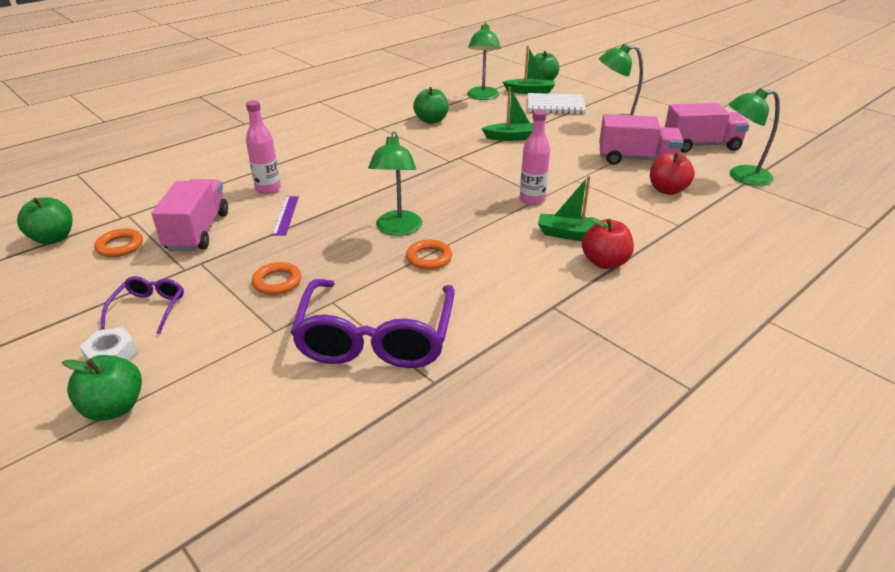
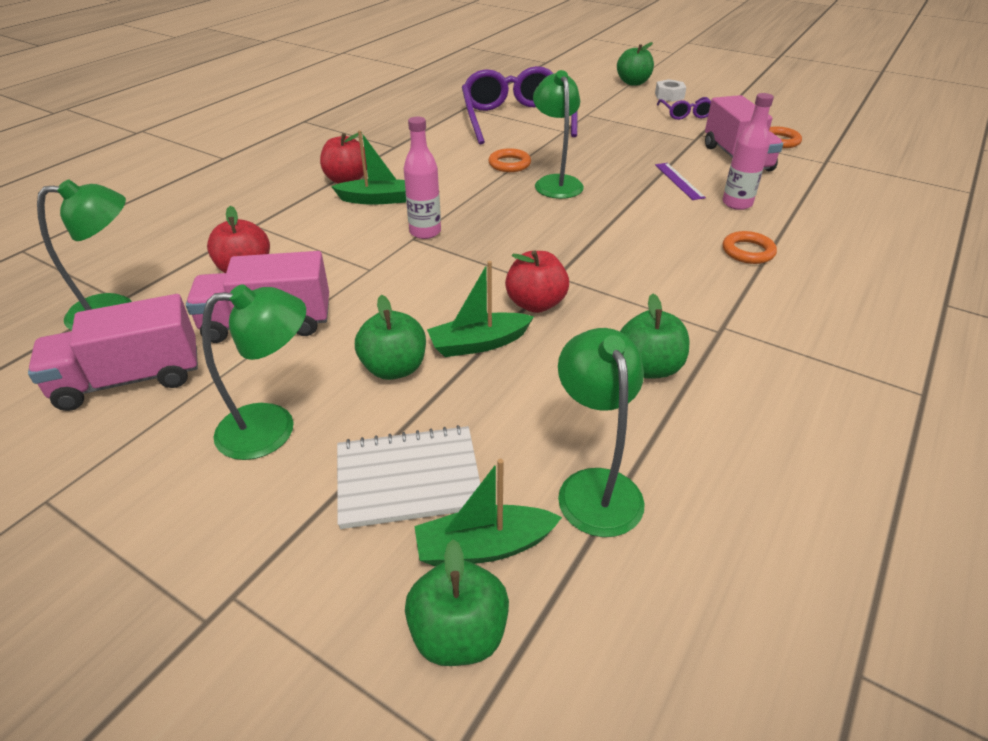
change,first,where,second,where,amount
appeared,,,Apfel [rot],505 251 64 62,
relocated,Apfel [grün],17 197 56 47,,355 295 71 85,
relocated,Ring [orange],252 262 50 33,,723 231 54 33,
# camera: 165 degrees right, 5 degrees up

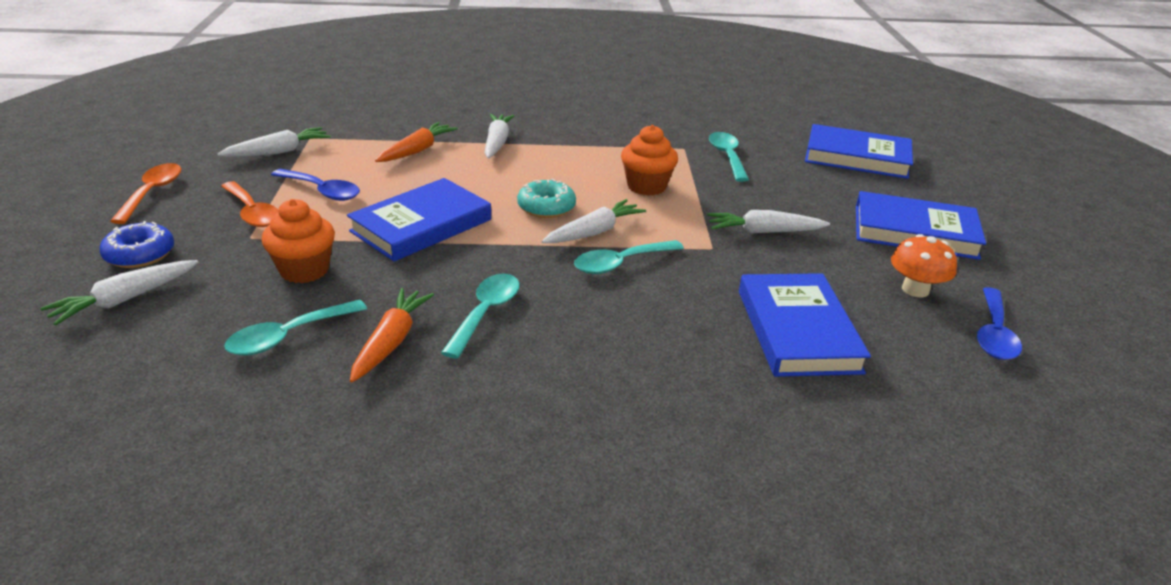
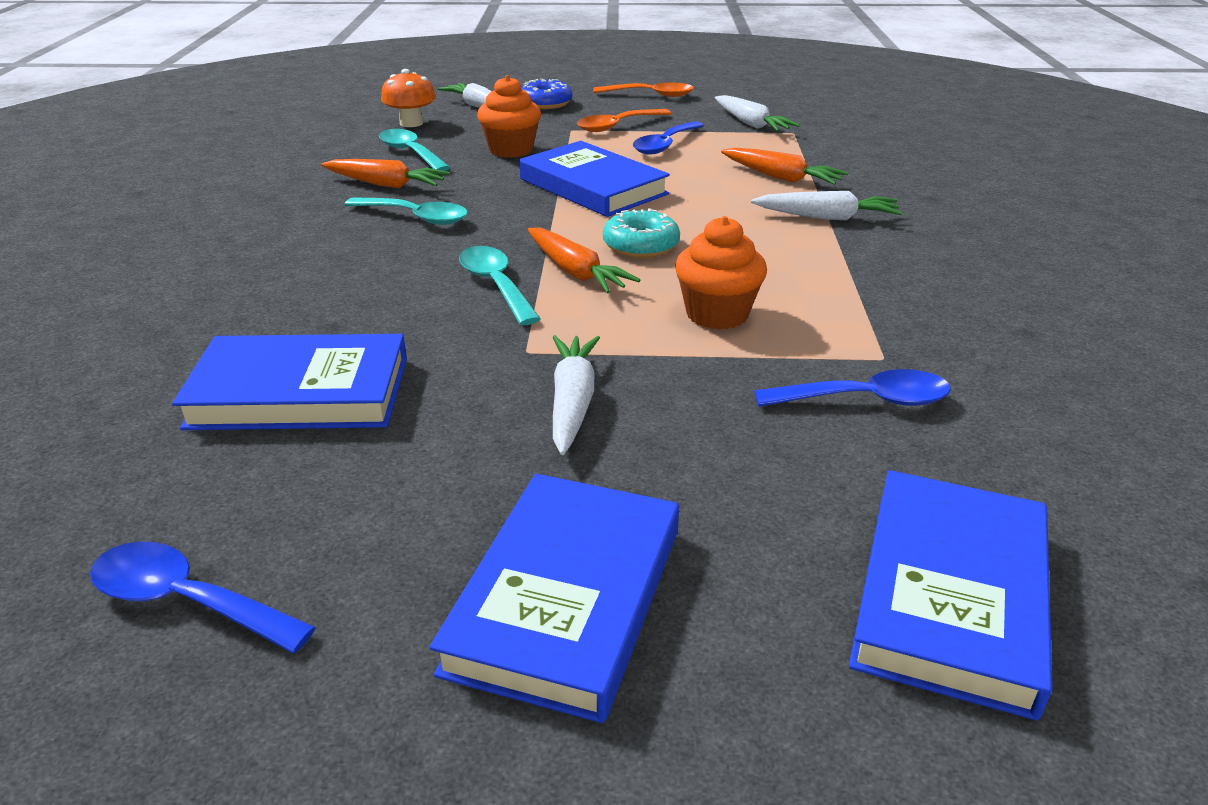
change,first,where,second,where,amount
relocated,Pilz [orange],891 234 66 63,,381 69 55 58,
colour,Karotte [weiß],542 199 104 44,Karotte [orange],528 228 112 66,
colour,Löffel [türkis],709 132 40 50,Löffel [blau],754 369 197 38,
# camera: 95 degrees right, 0 degrees up

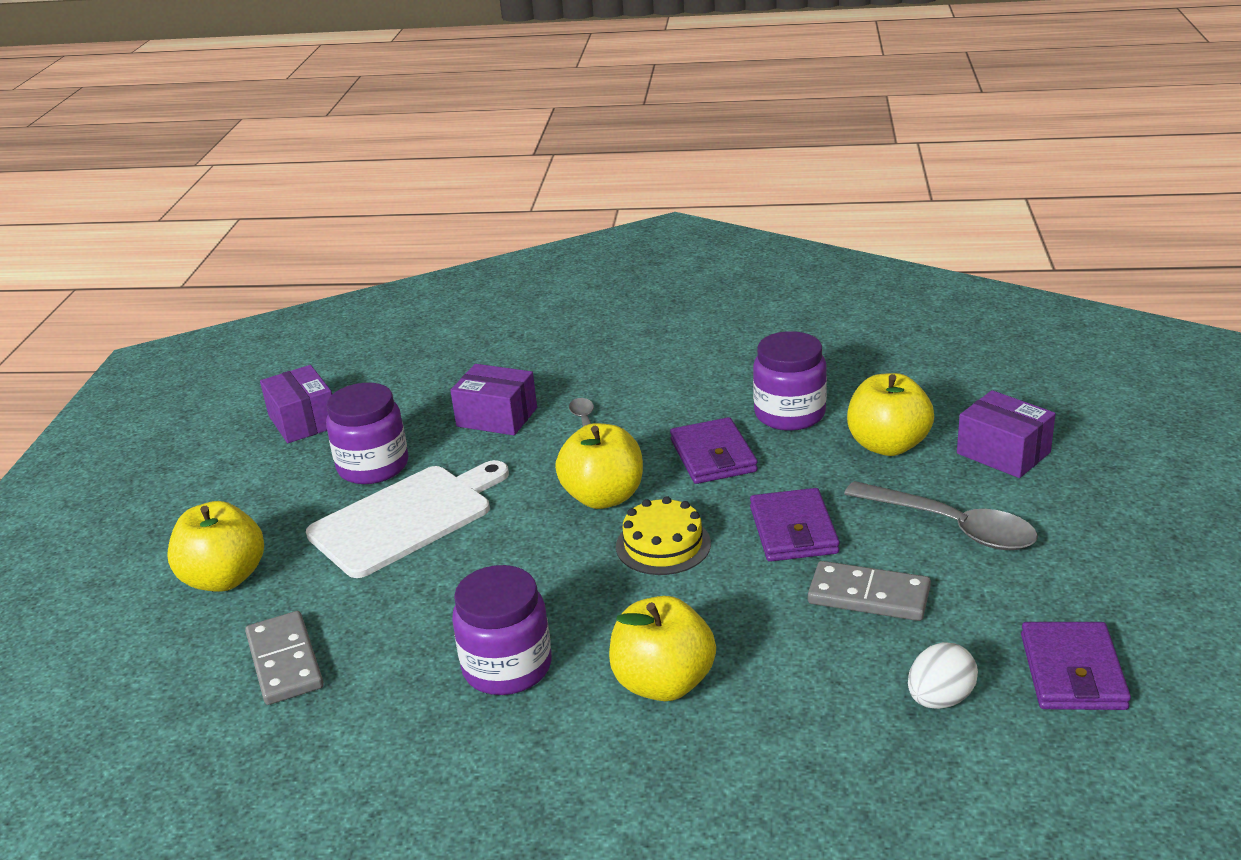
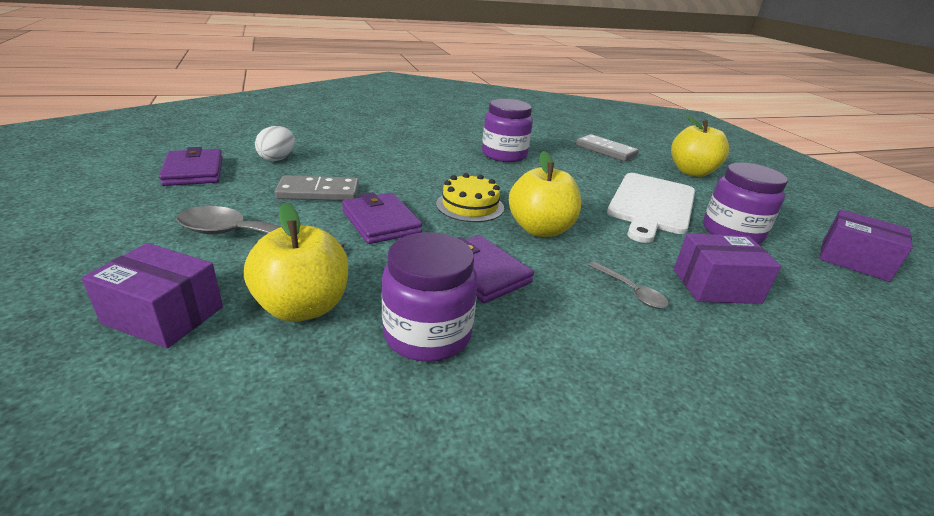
change,first,where,second,where,amount
missing,Apfel [gelb],609 596 107 105,,,
# camera: 150 degrees right, 0 degrees up

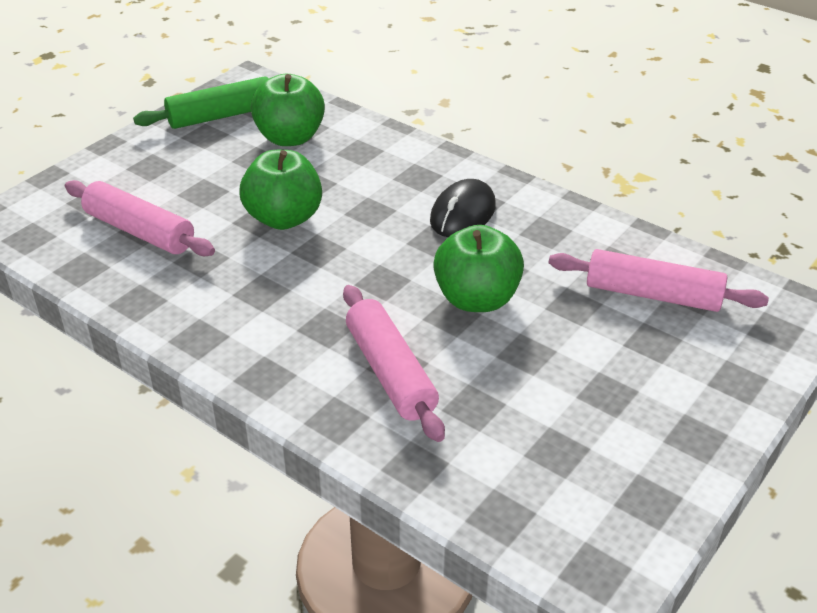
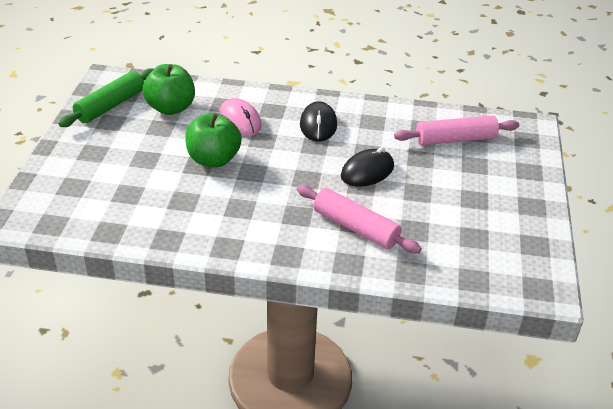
change,first,where,second,where,amount
missing,Nudelholz [rosa],65 180 150 76,,,
appeared,,,Computermaus [rosa],219 98 43 38,
exchanged,Apfel [grün],433 225 91 87,Computermaus [schwarz],341 147 53 40,
# camera: 30 degrees left, 0 degrees up

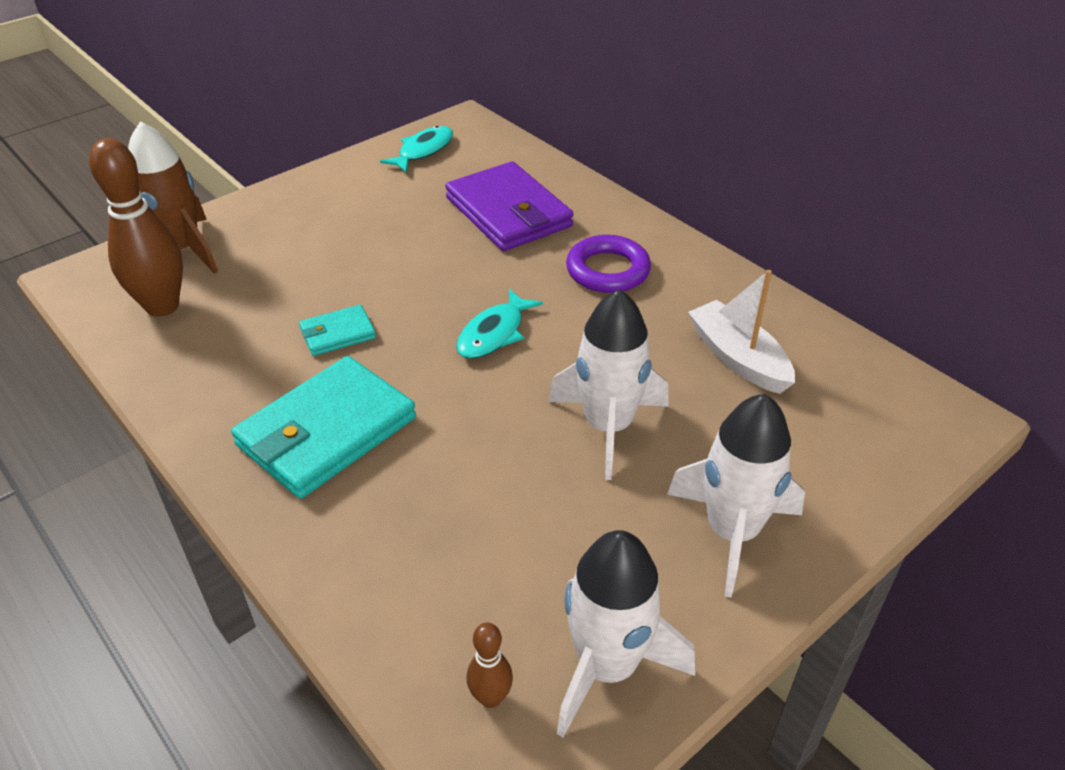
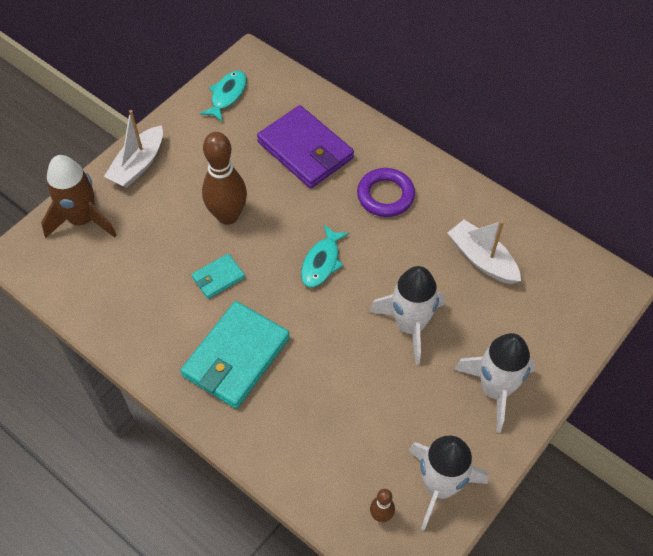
change,first,where,second,where,amount
appeared,,,Boot [weiß],104 110 59 78,
relocated,Bowlingkegel [braun],89 138 94 179,,202 132 45 93,
# camera: 10 degrees left, 15 degrees up

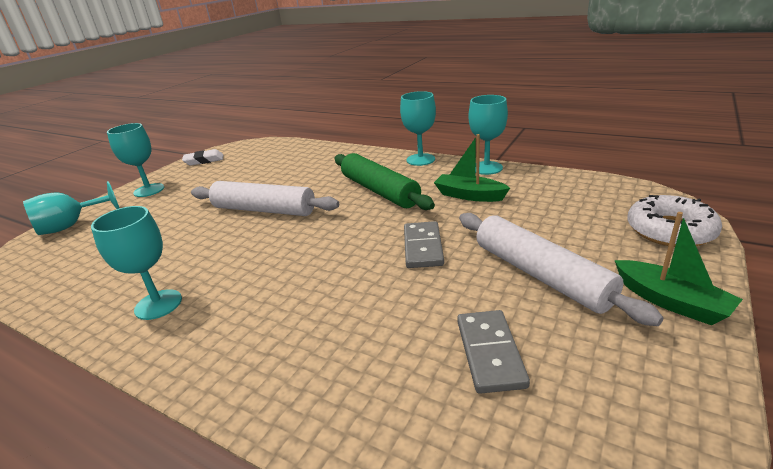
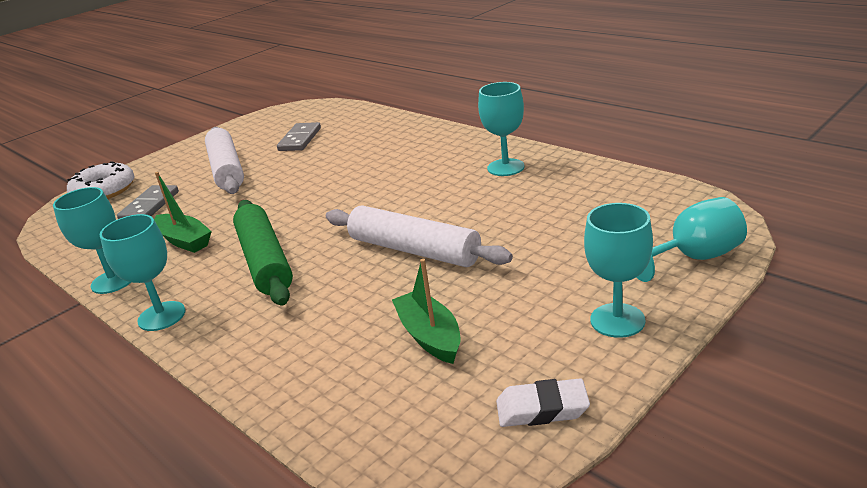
change,first,where,second,where,amount
relocated,Dominostein [grau],404 221 40 47,,117 185 62 34,
relocated,Boot [grün],615 212 128 113,,392 259 68 105,
# camera: 165 degrees left, 0 degrees up

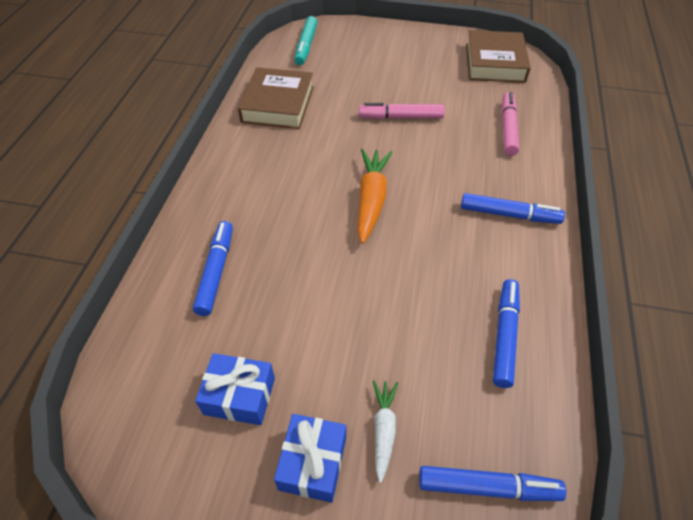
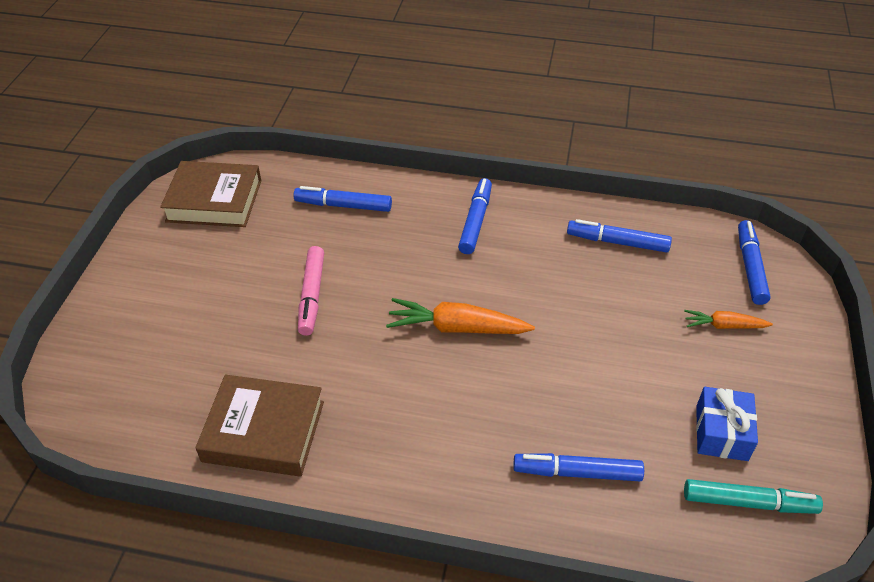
change,first,where,second,where,amount
missing,Geschenk [blau],274 414 72 89,,,
relocated,Filzstift [türkis],294 16 23 49,,684 479 139 35,
colour,Karotte [weiß],373 380 25 103,Karotte [orange],684 310 89 19,
colour,Filzstift [rosa],501 92 18 64,Filzstift [blau],294 186 98 26,
# camera: 90 degrees left, 5 degrees down

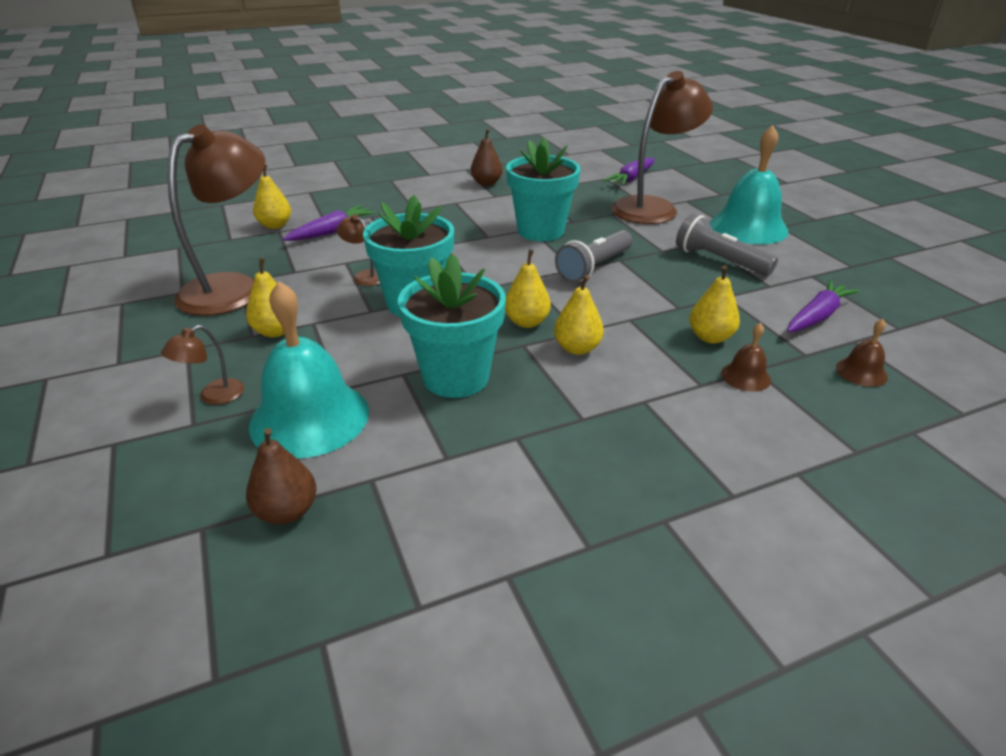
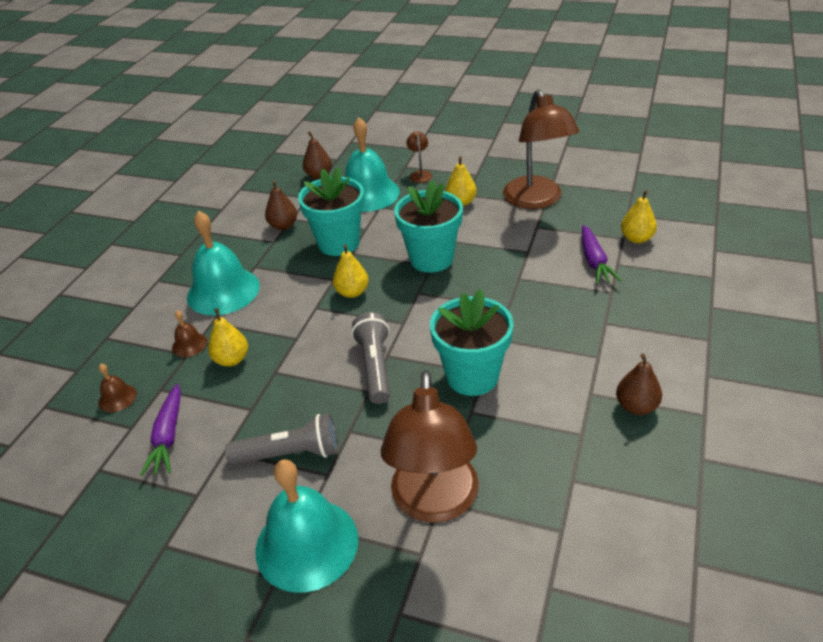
change,first,where,second,where,amount
missing,Lampe [braun],337 214 43 72,,,
missing,Birne [gelb],554 275 50 80,,,
missing,Karotte [lila],604 158 51 28,,,
appeared,,,Glocke [türkis],187 211 73 104,
appeared,,,Birne [braun],265 180 32 50,
# camera: 135 degrees right, 5 degrees up

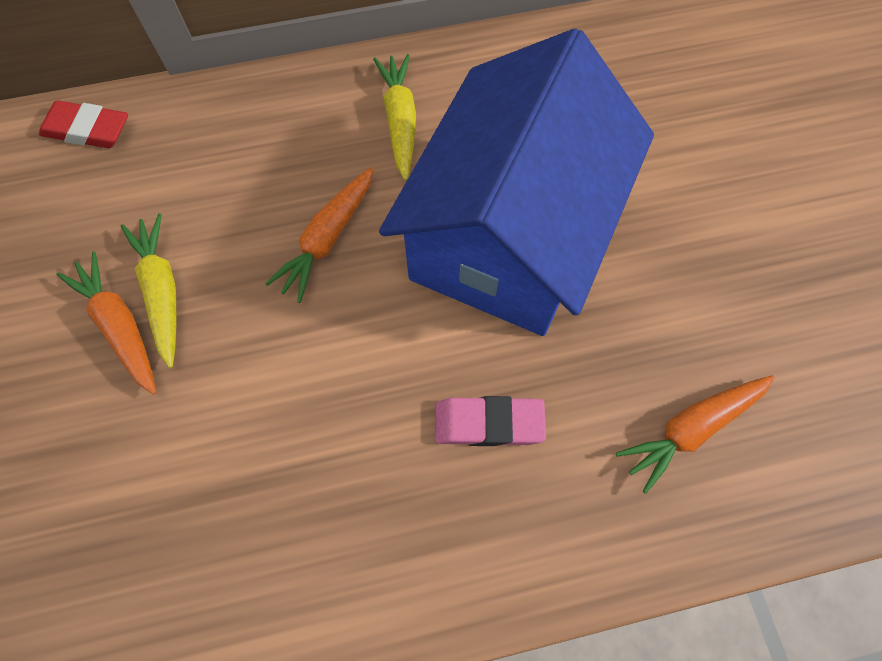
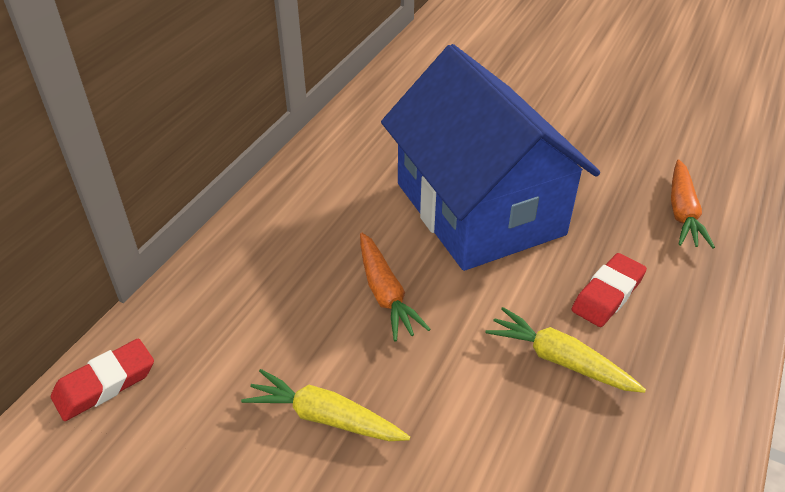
change,first,where,second,where,amount
missing,Karotte [orange],56 252 100 143,,,
relocated,Karotte [gelb],373 54 43 127,,486 307 160 86,
colour,Radiergummi [rosa],435 396 111 50,Radiergummi [rot],572 253 75 74,
# camera: 50 degrees left, 25 degrees down

